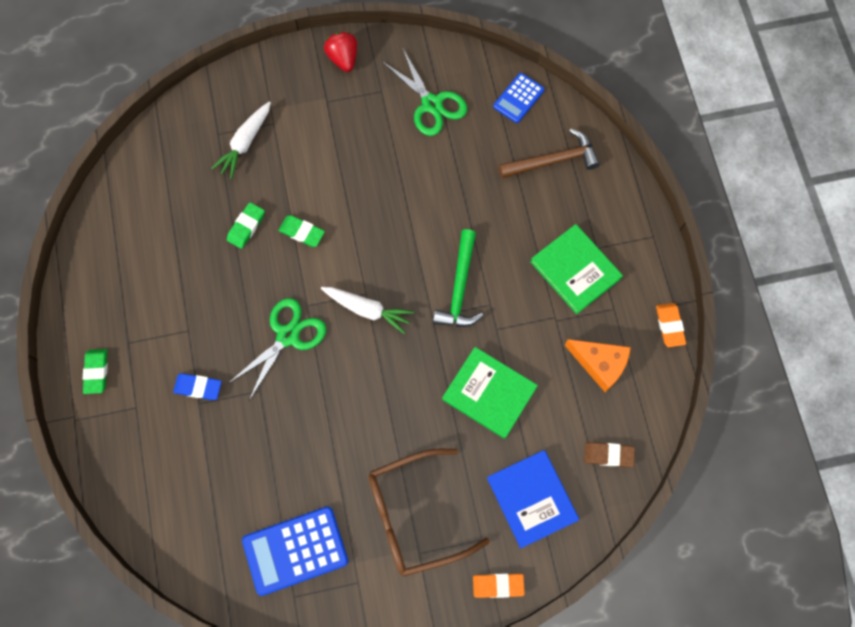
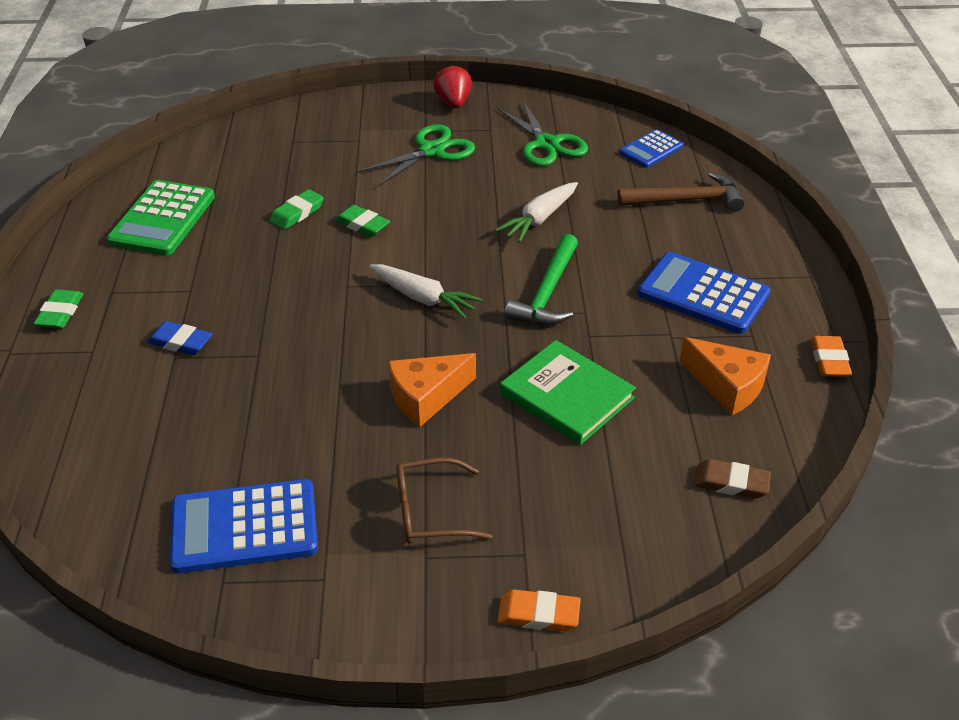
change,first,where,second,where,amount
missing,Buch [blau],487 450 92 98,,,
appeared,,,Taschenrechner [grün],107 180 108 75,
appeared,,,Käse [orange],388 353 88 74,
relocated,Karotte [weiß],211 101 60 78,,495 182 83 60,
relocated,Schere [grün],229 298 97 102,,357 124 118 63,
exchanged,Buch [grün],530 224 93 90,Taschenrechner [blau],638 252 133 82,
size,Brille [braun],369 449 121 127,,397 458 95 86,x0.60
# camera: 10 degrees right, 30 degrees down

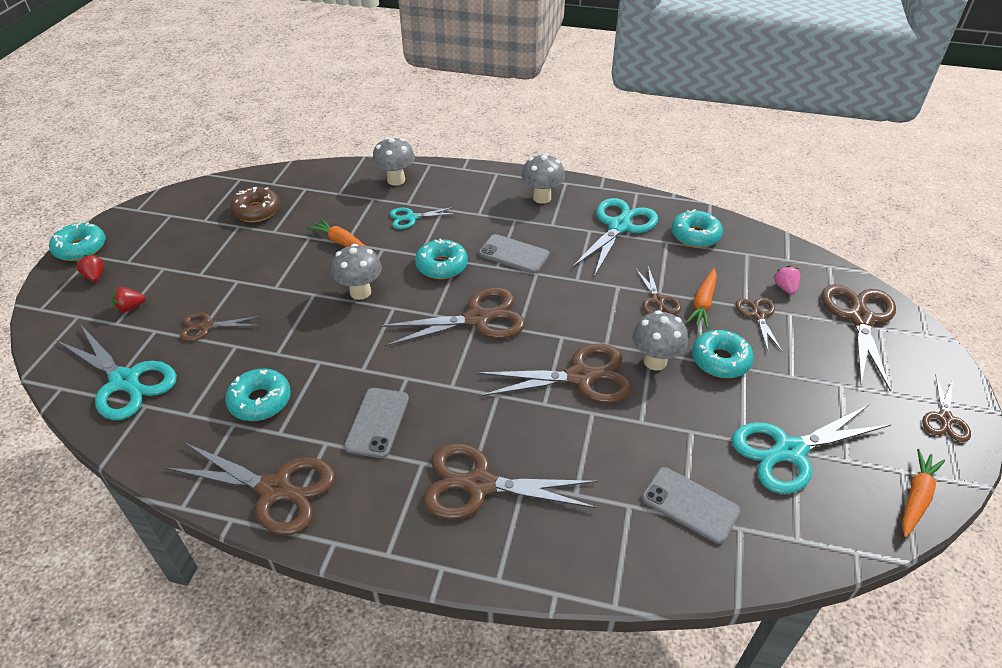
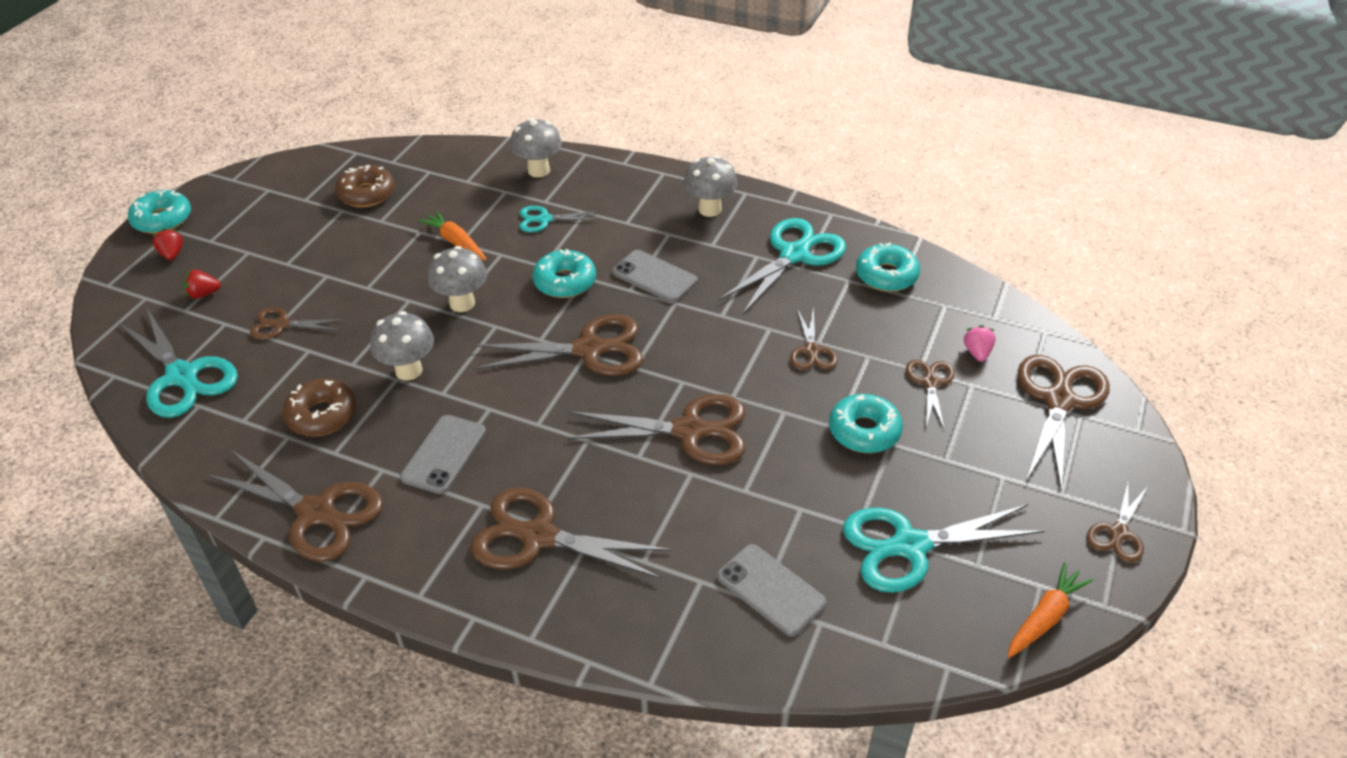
change,first,where,second,where,amount
missing,Karotte [orange],686 269 31 60,,,
relocated,Pilz [grau],632 310 56 60,,370 311 64 70,
colour,Donut [türkis],225 369 66 52,Donut [braun],282 379 74 57,
# camera: 10 degrees right, 0 degrees up

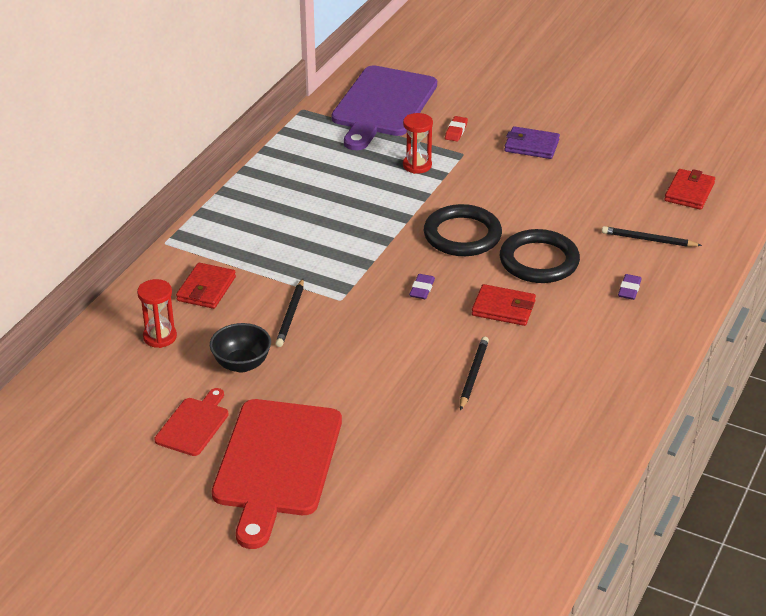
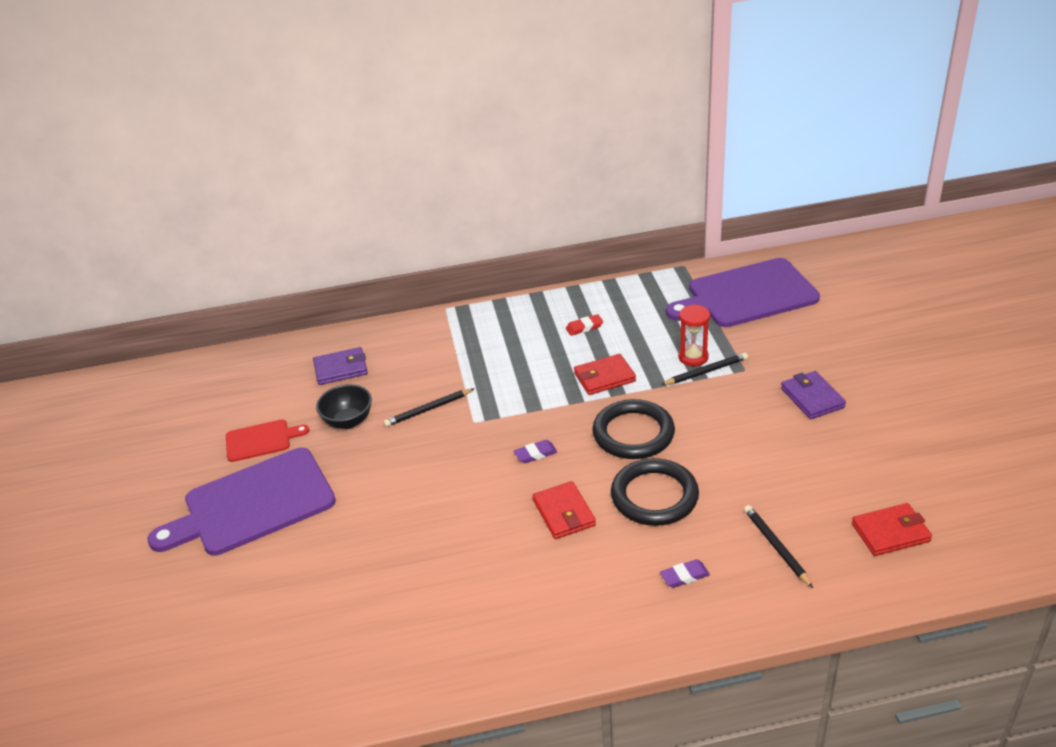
change,first,where,second,where,amount
relocated,Geldbörse [rot],176 263 60 46,,574 354 62 41,
relocated,Radiergummi [rot],445 116 23 26,,566 314 37 22,
relocated,Bleistift [schwarz],460 337 29 74,,661 353 87 32,
exchanged,Sanduhr [rot],137 279 40 69,Geldbörse [lila],313 347 55 38,
colour,Schneidebrett [rot],212 399 130 150,Schneidebrett [lila],148 448 188 108,
# camera: 55 degrees right, 0 degrees up

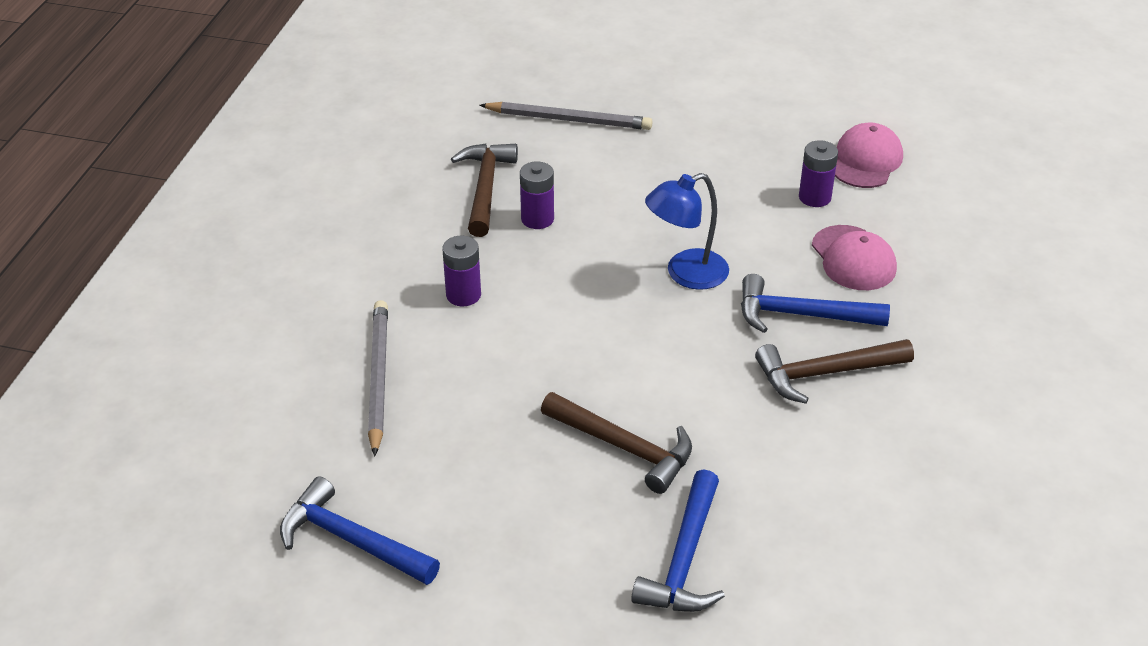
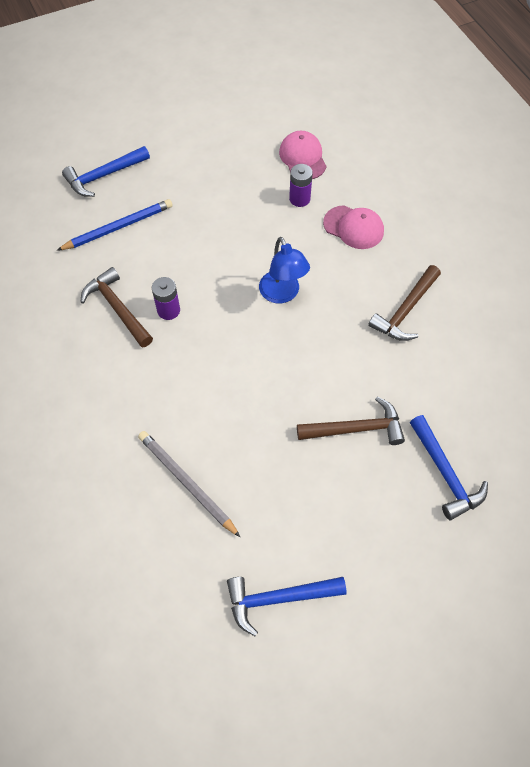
change,first,where,second,where,amount
missing,Batterie [lila],442 236 39 70,,,
relocated,Hammer [blau],741 274 149 59,,62 146 88 51,
colour,Bleistift [grau],480 102 173 28,Bleistift [blau],57 199 116 52,
spun,Lampe [blau],645 173 84 117,,259 237 51 66,45 degrees counterclockwise
# camera: 40 degrees left, 20 degrees up

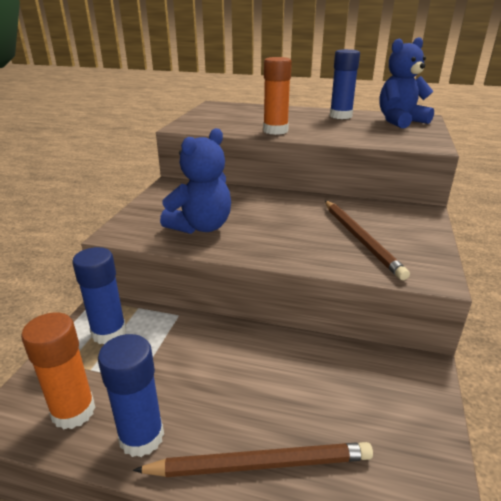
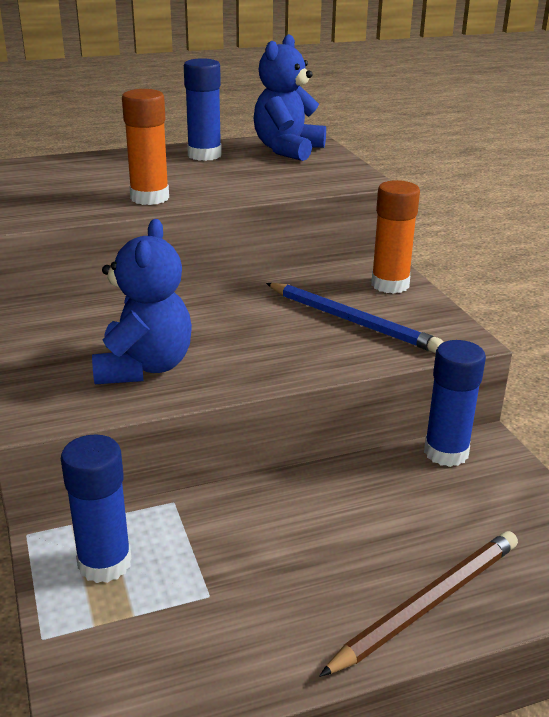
change,first,where,second,where,amount
relocated,Klebestift [orange],21 313 75 117,,371 180 49 114,
relocated,Klebestift [blau],98 334 66 123,,424 340 62 127,
colour,Bleistift [braun],325 201 85 79,Bleistift [blau],266 283 177 70,
# camera: 35 degrees left, 0 degrees up

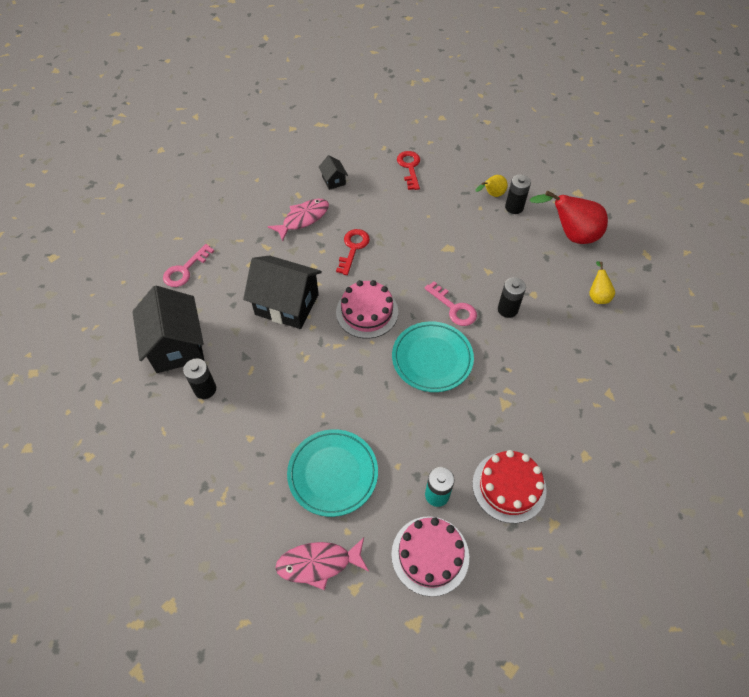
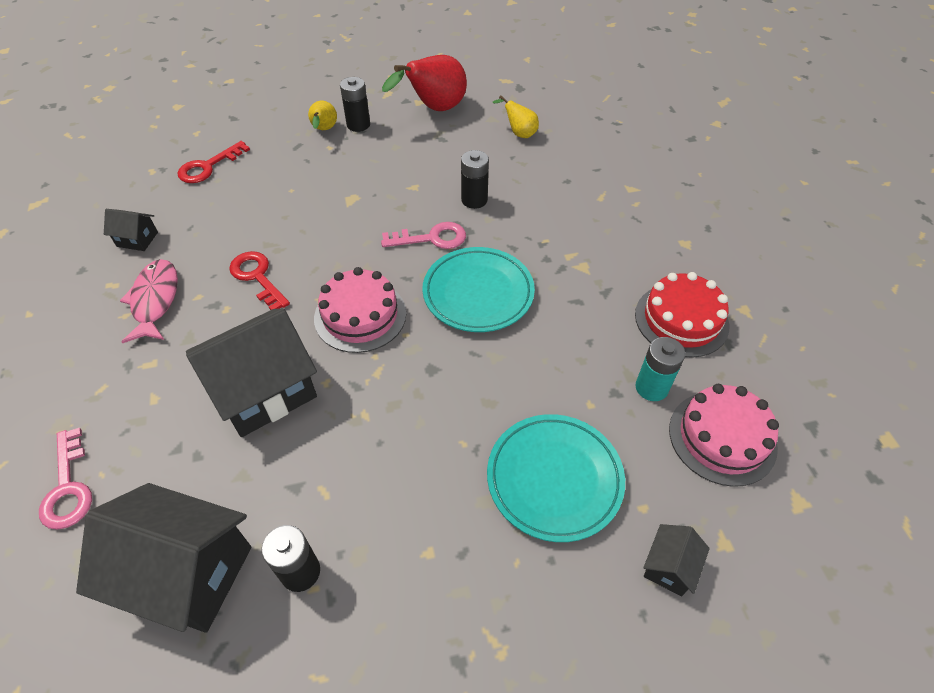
change,first,where,second,where,amount
exchanged,Fisch [rosa],275 538 94 52,Haus [schwarz],643 524 67 72,
spun,Schlüssel [rot],397 151 23 39,,178 141 72 42,75 degrees counterclockwise
# camera: 55 degrees left, 5 degrees down

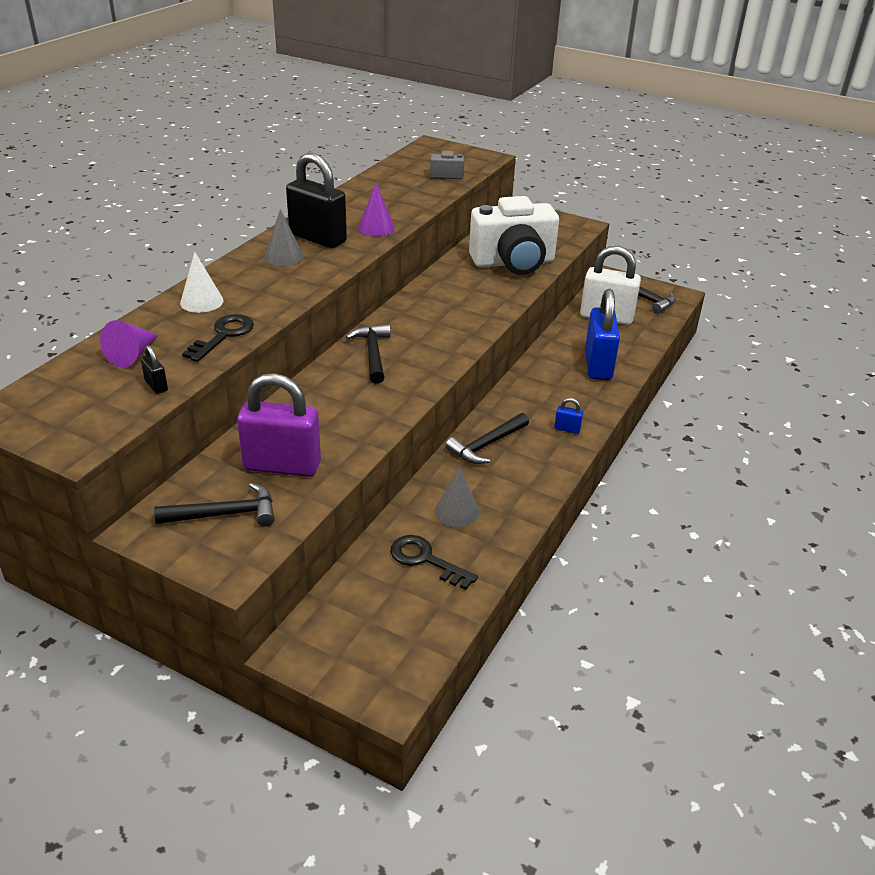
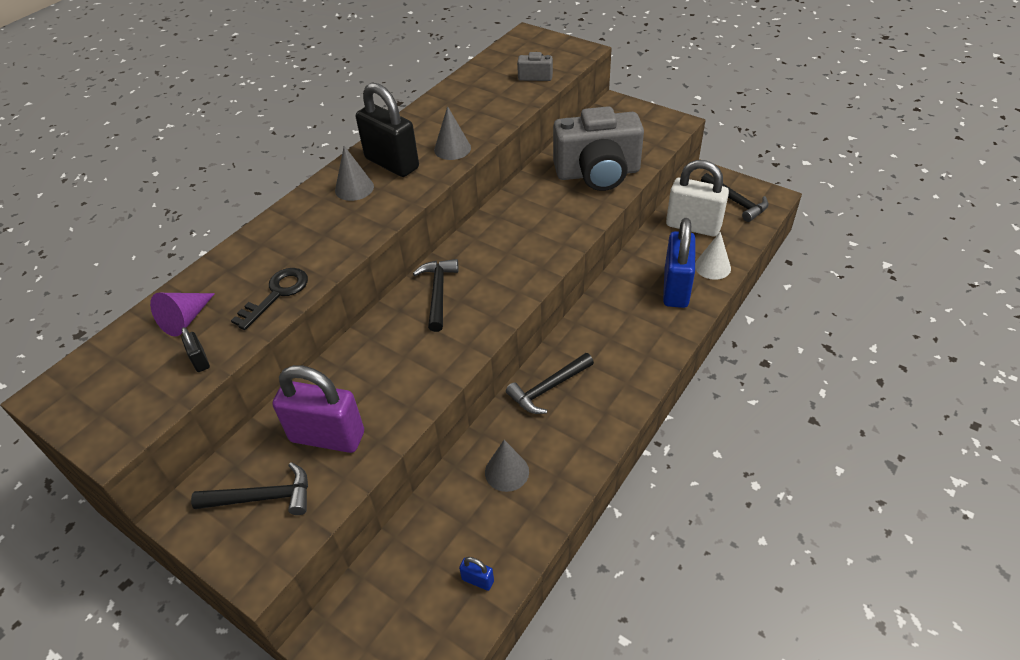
change,first,where,second,where,amount
missing,Schlüssel [schwarz],390 535 88 55,,,
relocated,Kegel [weiß],180 252 44 61,,695 232 36 48,
relocated,Vorhängeschloss [blau],554 398 29 36,,459 557 35 34,
colour,Kegel [lila],358 183 37 53,Kegel [grau],434 106 37 54,
colour,Kamera [weiß],469 196 90 79,Kamera [grau],553 106 91 85,
# camera: 10 degrees right, 10 degrees up

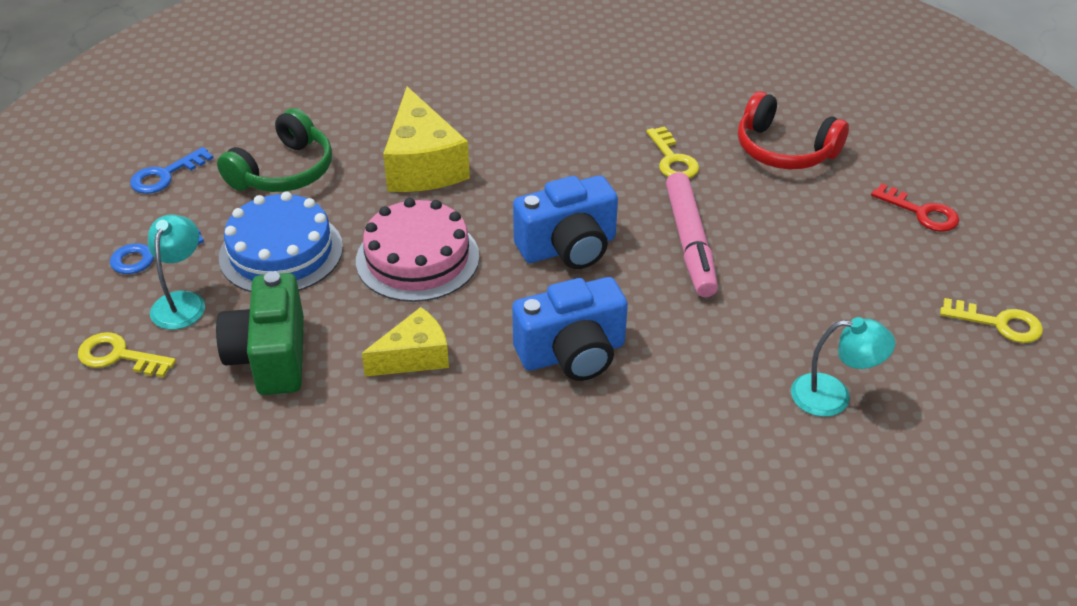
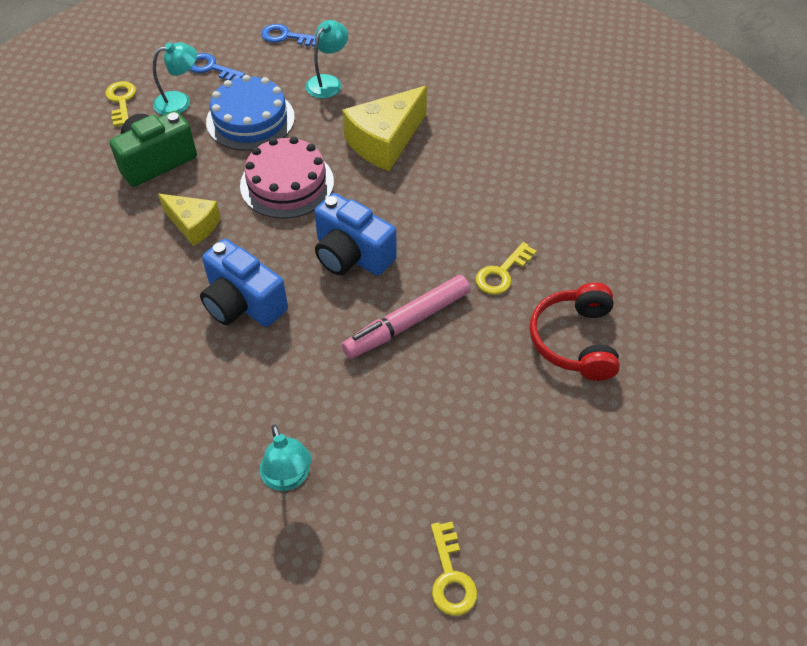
change,first,where,second,where,amount
missing,Schlüssel [rot],871 183 88 49,,,
exchanged,Kopfhörer [grün],217 108 115 84,Lampe [türkis],306 20 42 78,
# camera: 60 degrees right, 10 degrees up

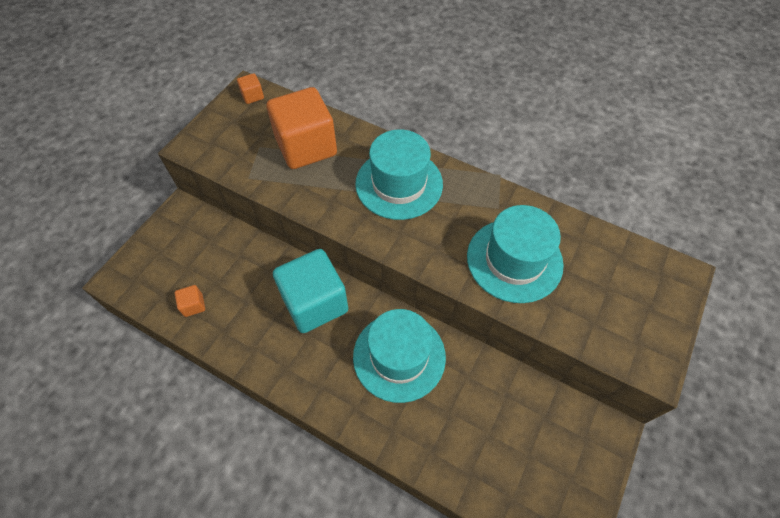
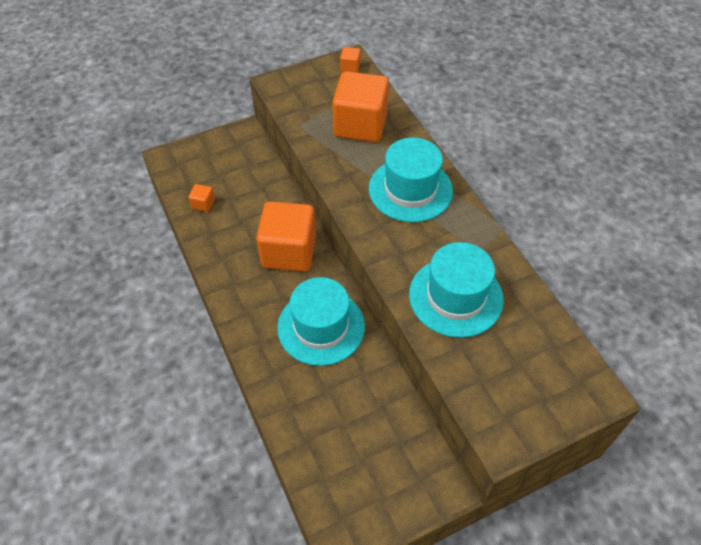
change,first,where,second,where,amount
colour,Kubus [türkis],273 249 76 84,Kubus [orange],256 201 60 71,
# camera: 35 degrees right, 5 degrees down

